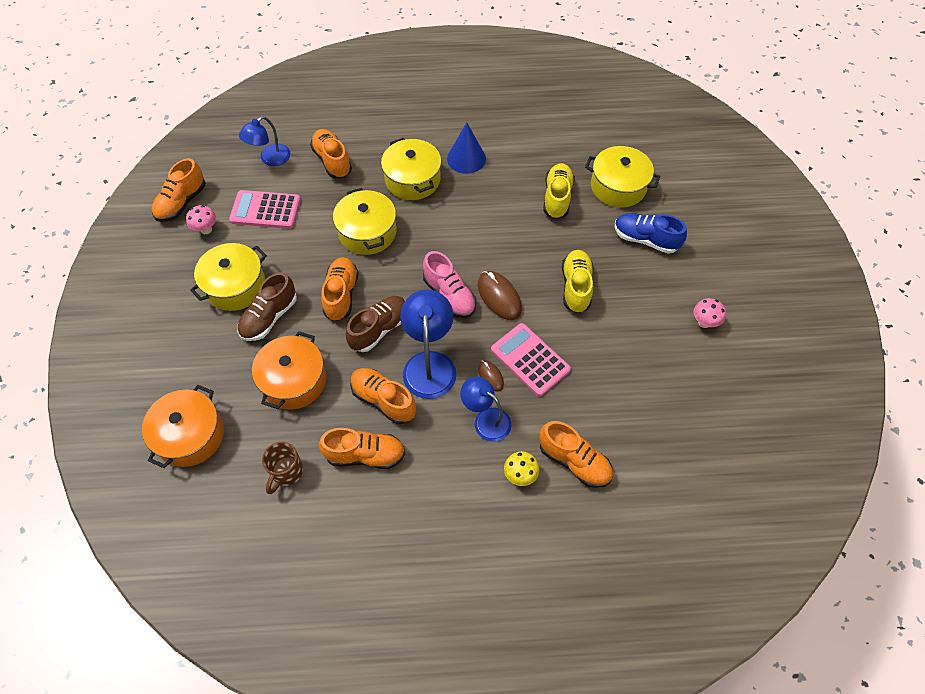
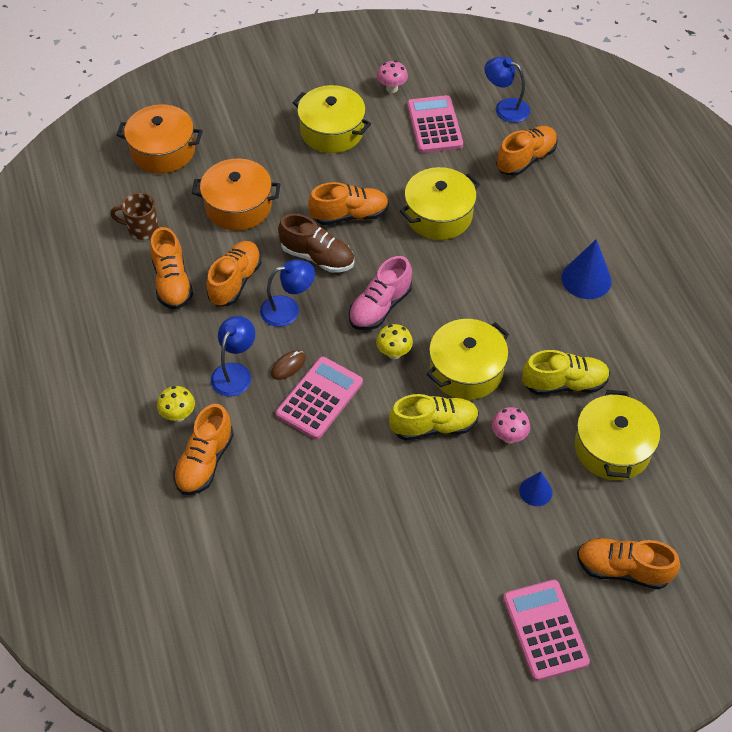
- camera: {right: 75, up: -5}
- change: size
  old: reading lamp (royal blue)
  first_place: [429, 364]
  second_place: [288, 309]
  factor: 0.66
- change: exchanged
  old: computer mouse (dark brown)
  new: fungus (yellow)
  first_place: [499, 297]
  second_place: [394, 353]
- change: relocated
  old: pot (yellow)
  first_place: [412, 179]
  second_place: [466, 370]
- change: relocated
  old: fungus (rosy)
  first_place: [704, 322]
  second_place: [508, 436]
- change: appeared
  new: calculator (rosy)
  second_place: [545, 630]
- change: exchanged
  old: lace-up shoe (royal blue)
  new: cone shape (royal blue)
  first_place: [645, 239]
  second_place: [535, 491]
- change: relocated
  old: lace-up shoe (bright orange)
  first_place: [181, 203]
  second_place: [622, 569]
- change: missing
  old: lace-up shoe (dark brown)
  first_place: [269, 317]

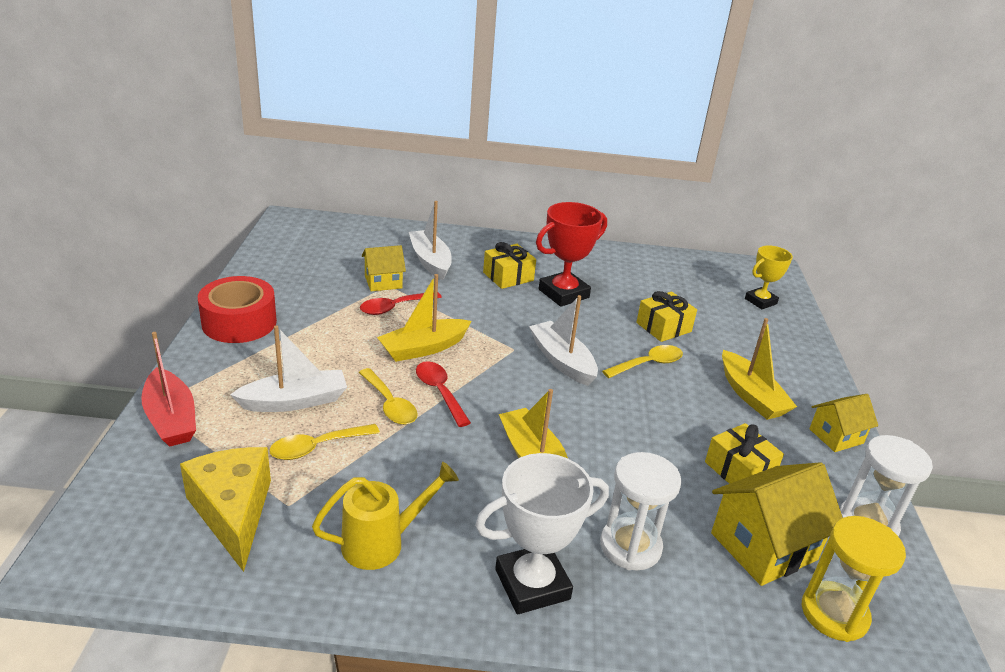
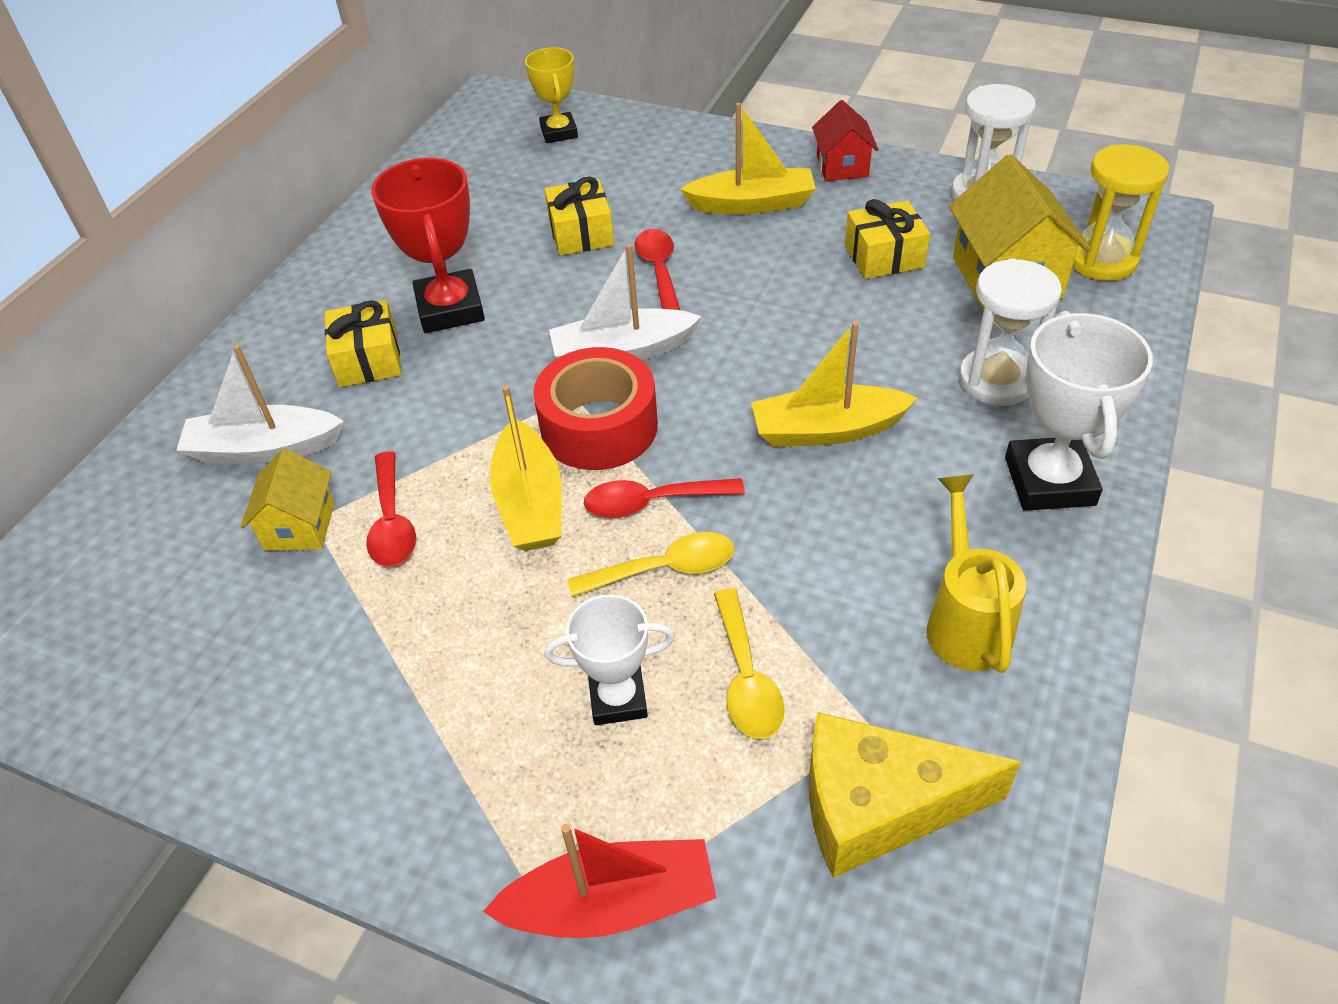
- camera: {right: -65, up: 15}
- change: relocated
  old: roll of tape (red)
  first_place: [239, 322]
  second_place: [599, 427]
- change: exchanged
  old: toy boat (white)
  new: trophy (white)
  first_place: [295, 401]
  second_place: [618, 699]
- change: colour
  old: tablespoon (yellow)
  new: tablespoon (red)
  first_place: [648, 364]
  second_place: [659, 271]
- change: colour
  old: toy house (yellow)
  new: toy house (red)
  first_place: [836, 436]
  second_place: [842, 166]

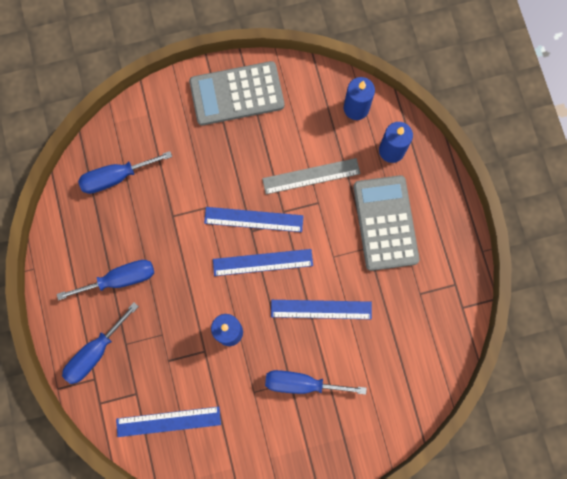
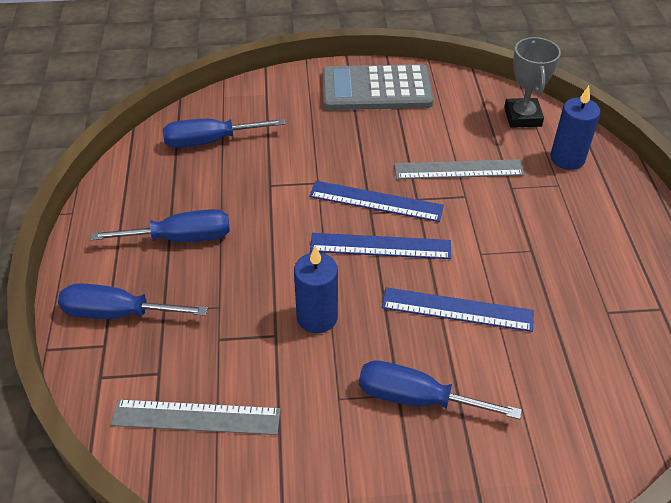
- camera: {right: 10, up: -30}
- change: spun
  old: screwdriver (royal blue)
  first_place: [95, 352]
  second_place: [117, 313]
  degrees: 45
- change: colour
  old: straightedge (royal blue)
  new: straightedge (gray)
  first_place: [168, 421]
  second_place: [196, 417]
- change: exchanged
  old: candle (royal blue)
  new: trophy (gray)
  first_place: [356, 108]
  second_place: [522, 117]
- change: missing
  old: calculator (gray)
  first_place: [385, 223]

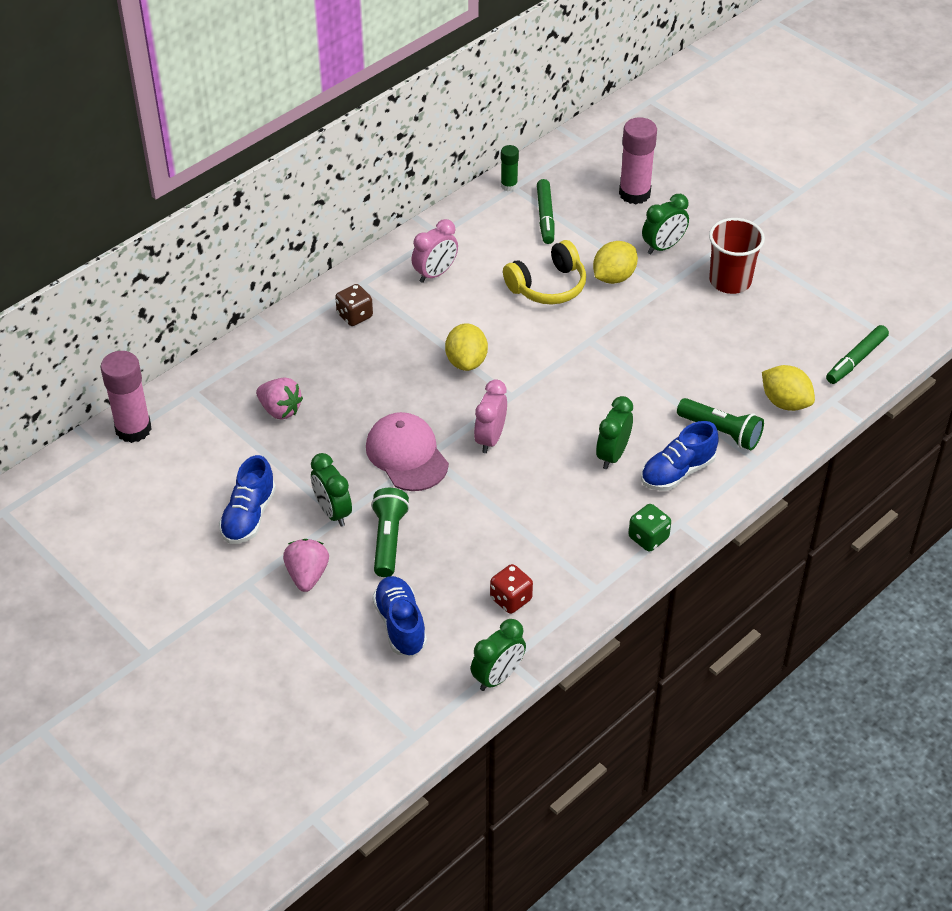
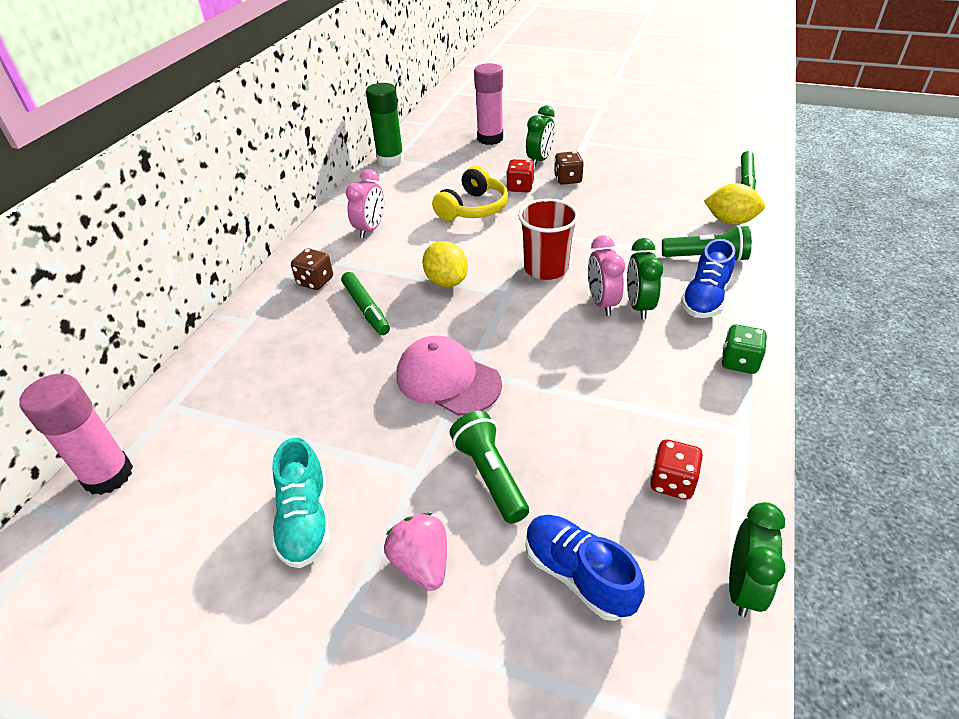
- camera: {right: -25, up: -5}
- change: colour
  old: lace-up shoe (royal blue)
  new: lace-up shoe (turquoise)
  first_place: [249, 516]
  second_place: [305, 520]
- change: relocated
  old: marker (emerald)
  first_place: [545, 216]
  second_place: [366, 309]
- change: size
  old: glue (emerald)
  first_place: [509, 185]
  second_place: [390, 160]
  factor: 1.85
- change: exchanged
  old: toy lemon (yellow)
  new: die (red)
  first_place: [614, 277]
  second_place: [520, 187]
- change: relocated
  old: beaker (red)
  first_place: [730, 281]
  second_place: [546, 268]
- change: appeared
  new: die (dark brown)
  second_place: [567, 179]
- change: relocated
  old: clock (rosy)
  first_place: [490, 438]
  second_place: [602, 303]
- change: missing
  old: toy strawberry (rosy)
  first_place: [280, 410]
- change: missing
  old: clock (emerald)
  first_place: [333, 512]

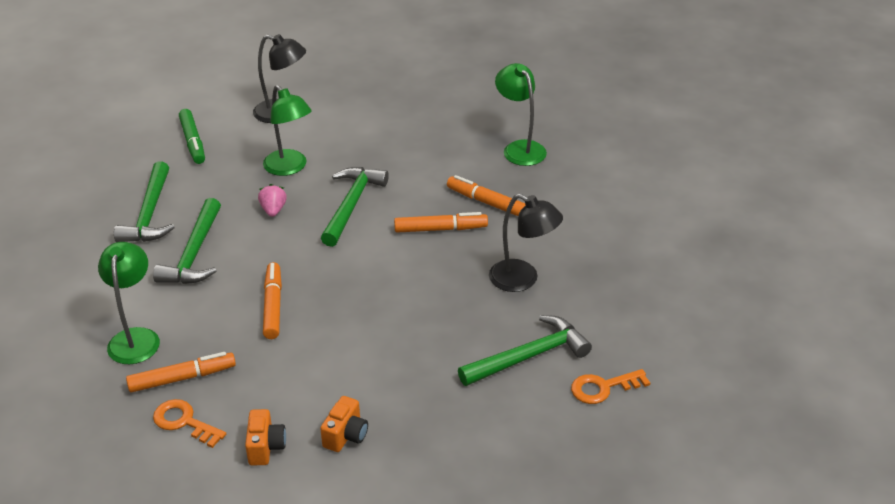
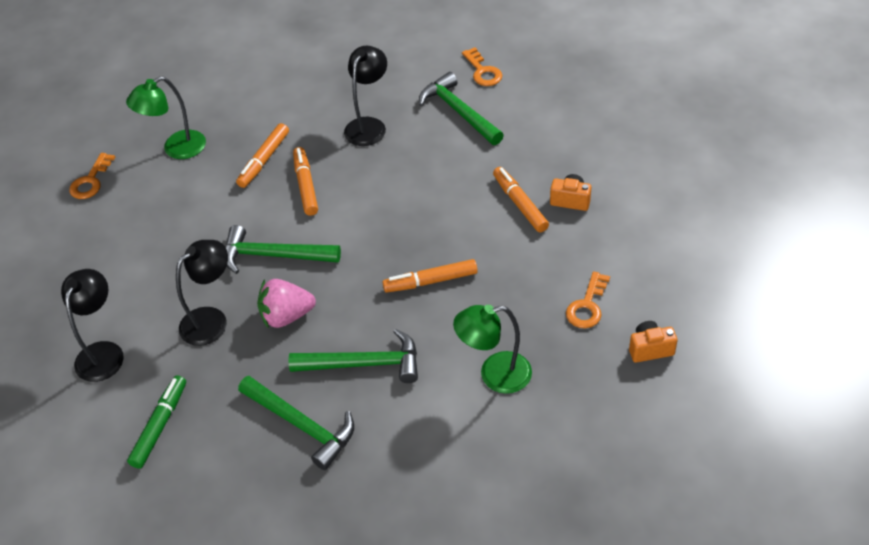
- camera: {right: -95, up: 10}
- change: appeared
  new: key (bright orange)
  second_place: [91, 181]
- change: spun
  old: marker (emerald)
  first_place: [193, 142]
  second_place: [160, 425]
  degrees: -45
- change: colour
  old: reading lamp (emerald)
  new: reading lamp (ebony)
  first_place: [290, 168]
  second_place: [211, 320]
- change: spun
  old: hammer (emerald)
  first_place: [149, 214]
  second_place: [302, 425]
  degrees: 45
- change: size
  old: toy strawberry (rosy)
  first_place: [273, 210]
  second_place: [286, 316]
  factor: 1.62
- change: relocated
  old: marker (bright orange)
  first_place: [182, 378]
  second_place: [520, 204]
- change: relocated
  old: photo camera (bright orange)
  first_place: [265, 447]
  second_place: [650, 349]

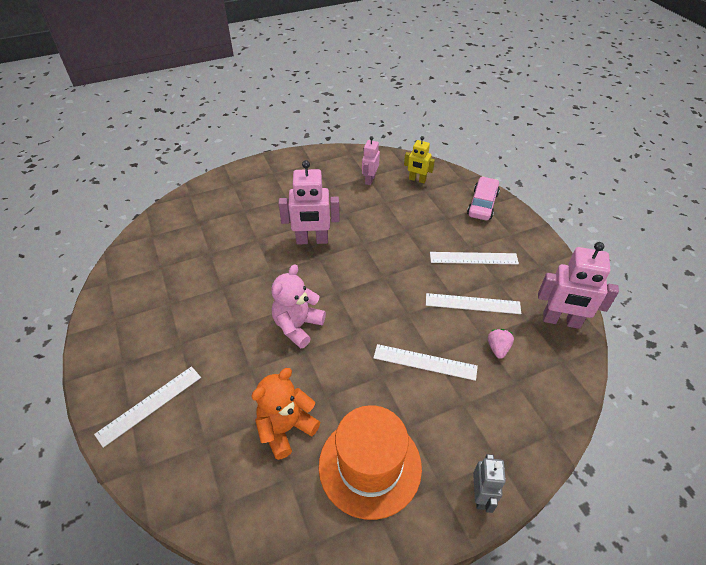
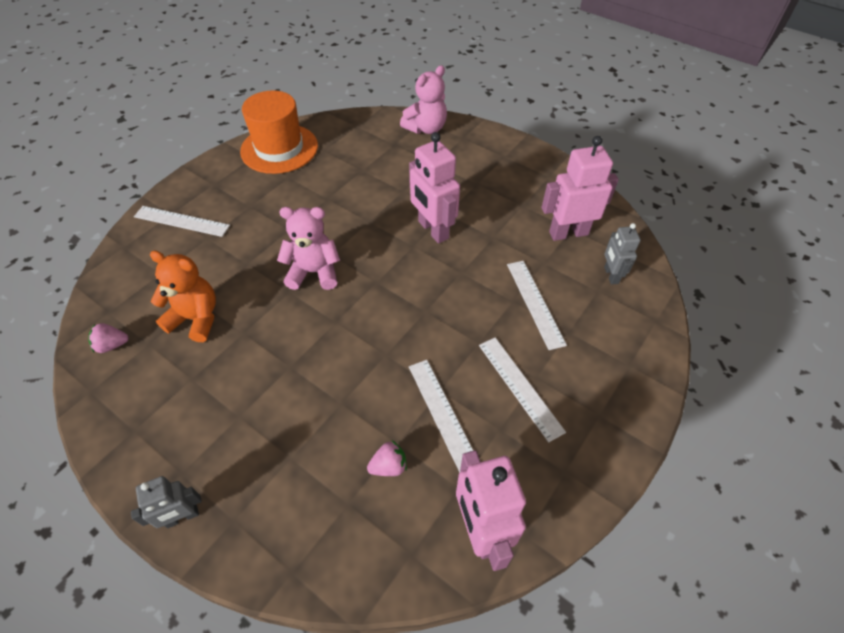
- camera: {right: 60, up: 5}
- change: appeared
  new: toy strawberry (rosy)
  second_place: [112, 345]
- change: relocated
  old: top hat (bright orange)
  first_place: [370, 466]
  second_place: [279, 148]
- change: appeared
  new: stuffed bear (rosy)
  second_place: [426, 128]
- change: relocated
  old: straightedge (white)
  first_place: [425, 362]
  second_place: [535, 303]
- change: size
  old: robot (rosy)
  first_place: [370, 180]
  second_place: [568, 233]
  factor: 1.7
- change: colour
  old: robot (yellow)
  new: robot (gray)
  first_place: [417, 180]
  second_place: [611, 275]
- change: missing
  old: car (rosy)
  first_place: [482, 204]

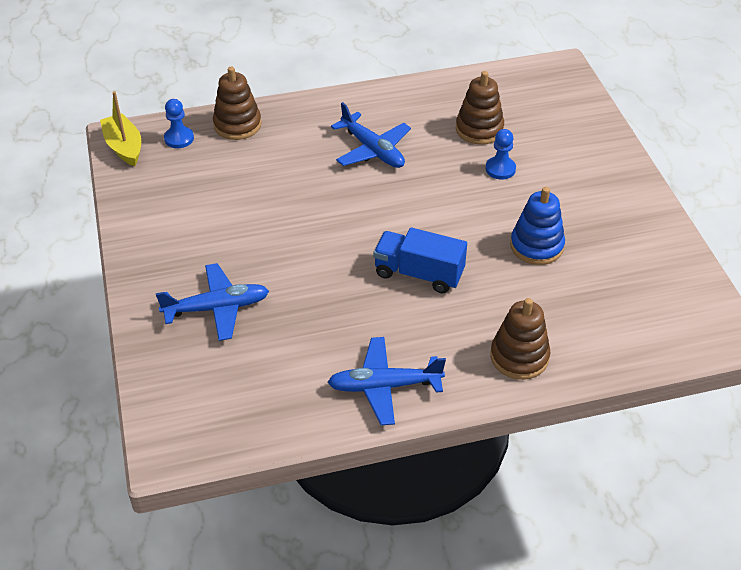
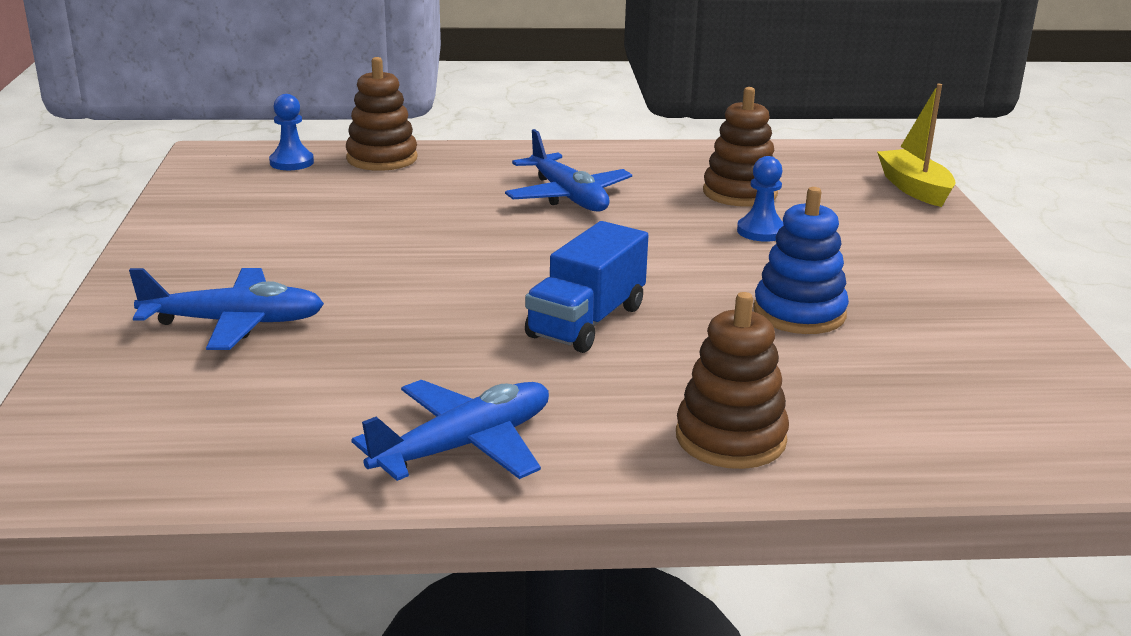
- camera: {right: 10, up: -20}
- change: spun
  old: aeroplane (royal blue)
  first_place: [384, 386]
  second_place: [464, 446]
  degrees: 135
- change: spun
  old: truck (royal blue)
  first_place: [419, 273]
  second_place: [586, 321]
  degrees: -90
- change: relocated
  old: toy boat (yellow)
  first_place: [124, 147]
  second_place: [914, 188]

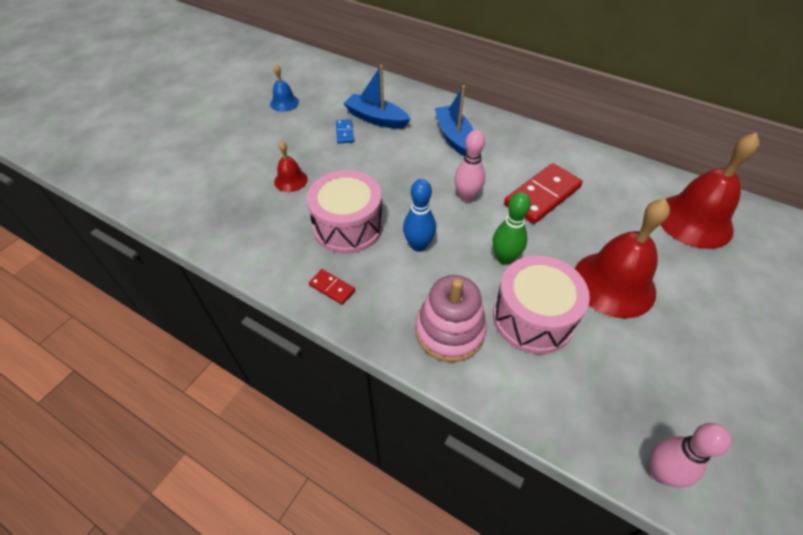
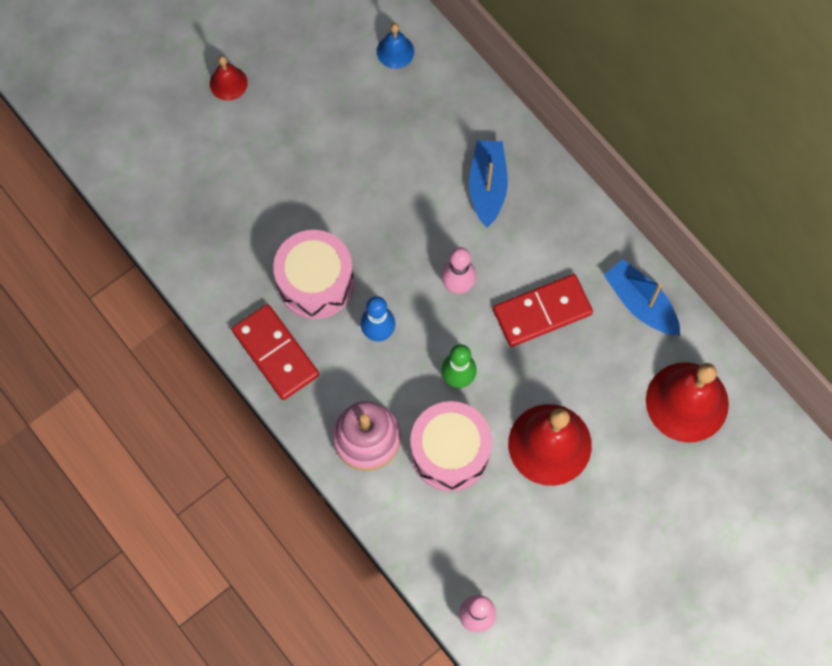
- camera: {right: 20, up: 20}
- change: relocated
  old: hand bell (red)
  first_place: [291, 180]
  second_place: [228, 83]
- change: size
  old: domino piece (red)
  first_place: [332, 288]
  second_place: [275, 353]
  factor: 2.08
- change: relocated
  old: hand bell (royal blue)
  first_place: [284, 103]
  second_place: [395, 51]
- change: relocated
  old: toy boat (royal blue)
  first_place: [376, 119]
  second_place: [640, 303]
- change: missing
  old: domino piece (royal blue)
  first_place: [344, 133]

